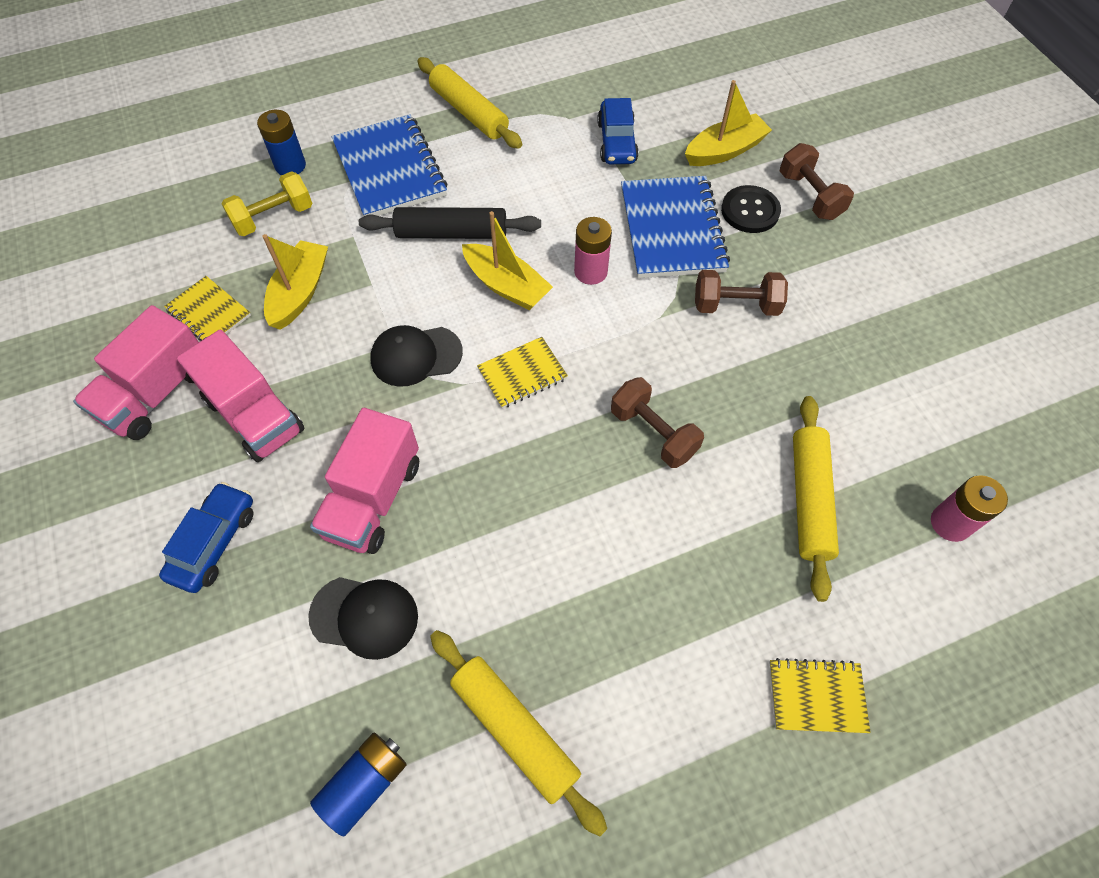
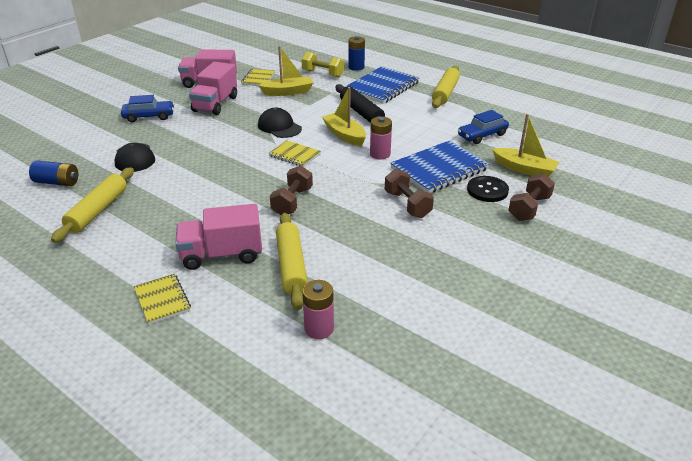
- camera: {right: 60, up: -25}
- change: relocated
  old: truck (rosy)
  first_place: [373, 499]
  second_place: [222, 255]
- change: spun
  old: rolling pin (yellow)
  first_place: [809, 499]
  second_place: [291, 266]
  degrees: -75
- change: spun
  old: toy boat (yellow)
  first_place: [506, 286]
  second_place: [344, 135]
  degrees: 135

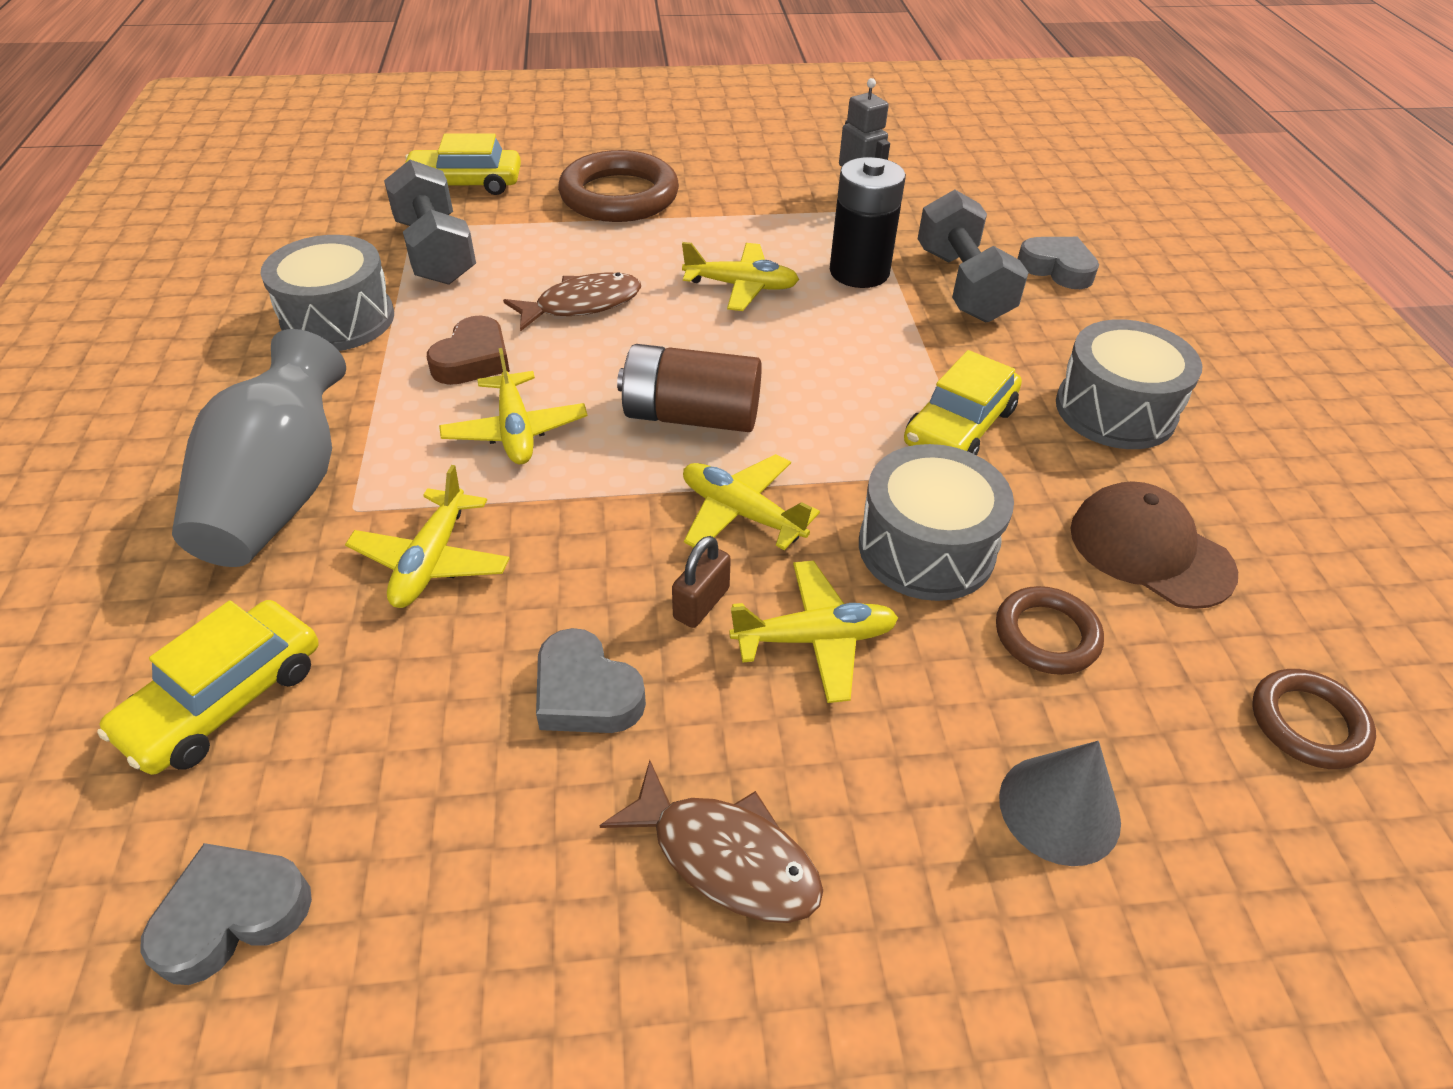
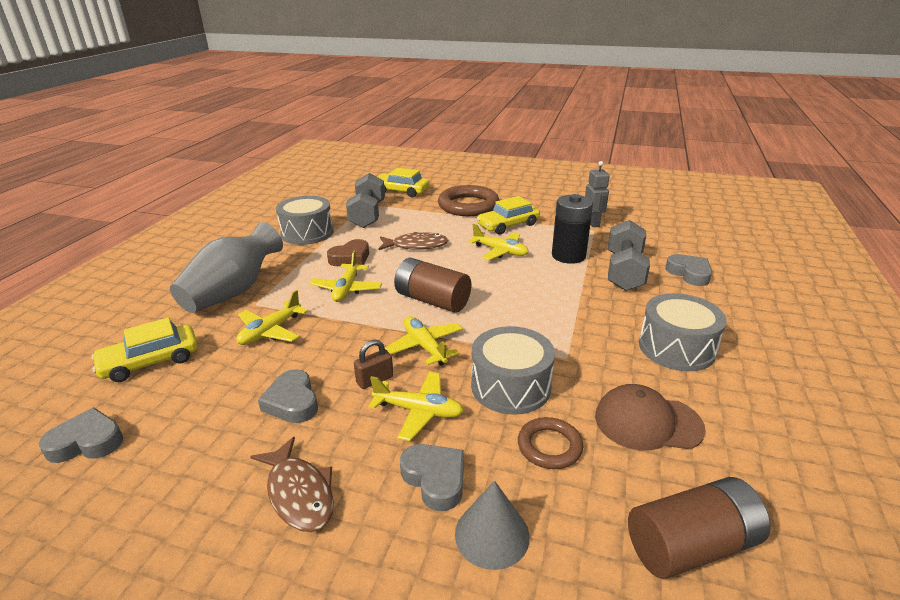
- camera: {right: 25, up: -15}
- change: appeared
  new: heart shape (gray)
  second_place: [435, 479]
- change: relocated
  old: car (yellow)
  first_place: [959, 426]
  second_place: [508, 225]
- change: spun
  old: baseball cap (dark brown)
  first_place: [1150, 550]
  second_place: [647, 422]
  degrees: -60
- change: exchanged
  old: torus (dark brown)
  new: power cell (dark brown)
  first_place: [1307, 723]
  second_place: [691, 545]

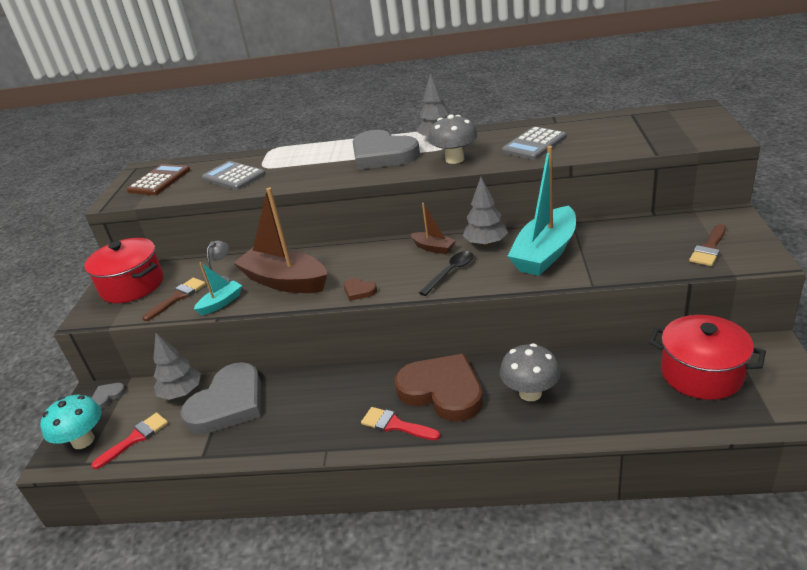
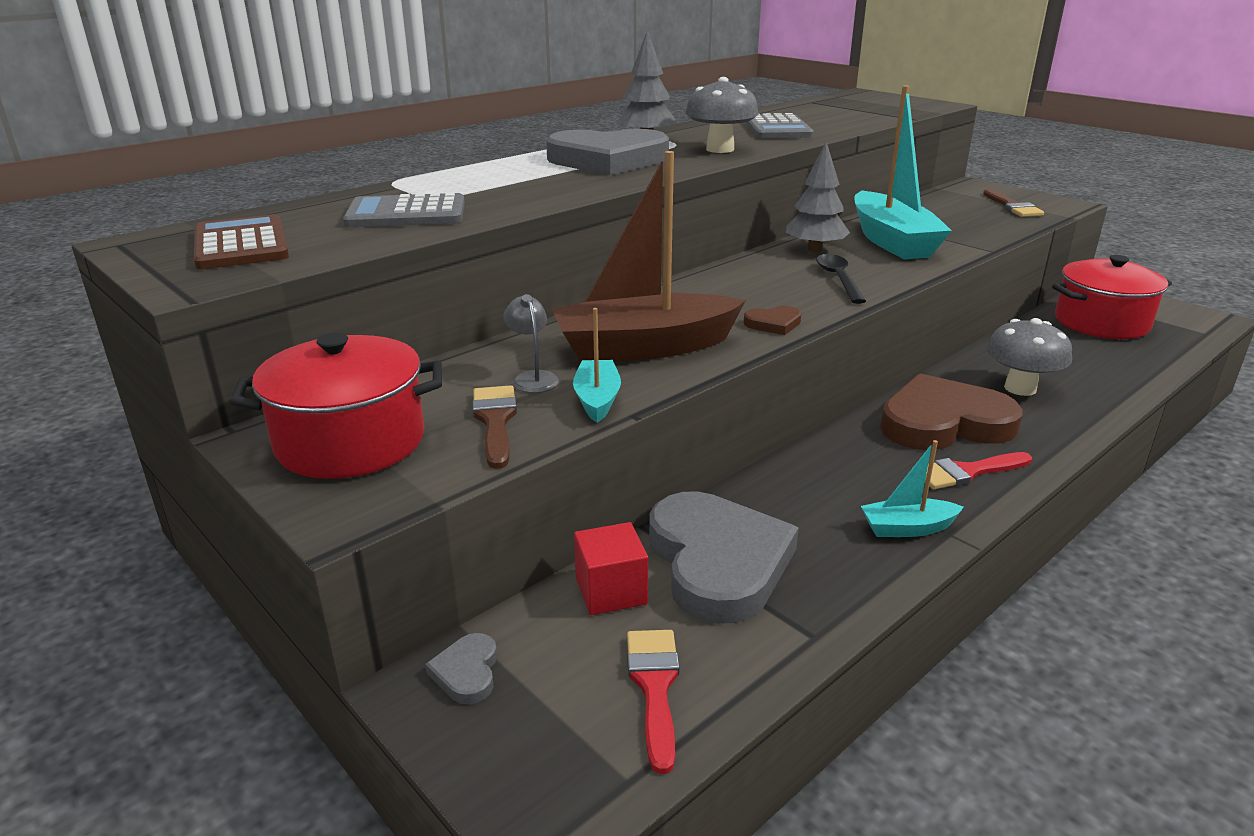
- camera: {right: -50, up: -5}
- change: exchanged
  old: fir tree (gray)
  new: block (red)
  first_place: [182, 393]
  second_place: [611, 591]
- change: appeared
  new: toy boat (turquoise)
  second_place: [907, 528]
- change: missing
  old: fungus (turquoise)
  first_place: [83, 441]
- change: missing
  old: toy boat (dark brown)
  first_place: [433, 248]

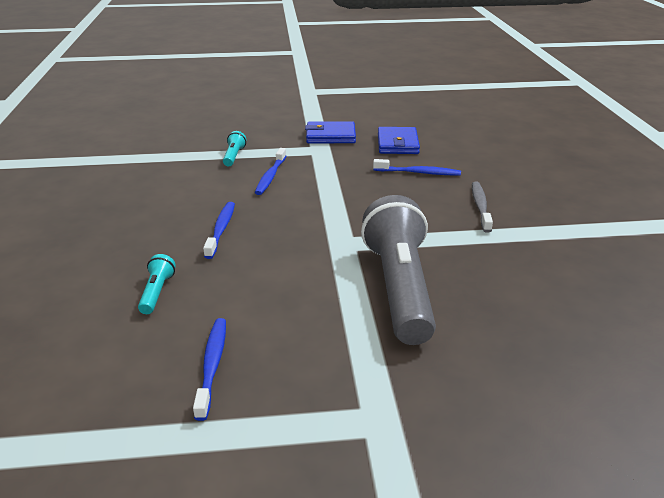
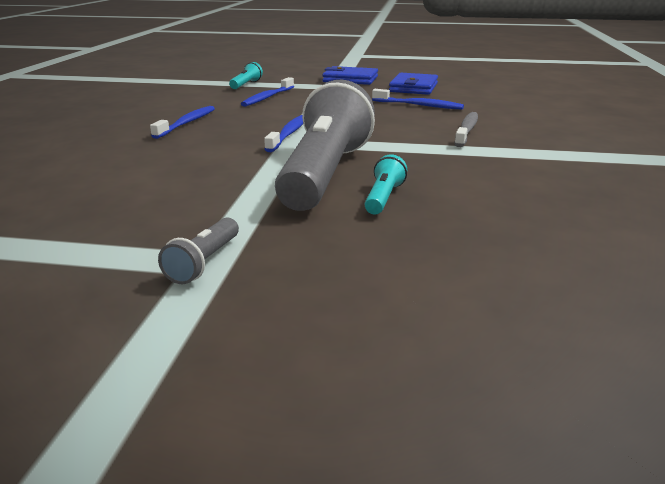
- camera: {right: 15, up: -5}
- change: appeared
  new: pocket torch (gray)
  second_place: [204, 262]
- change: relocated
  old: toothbrush (royal blue)
  first_place: [212, 365]
  second_place: [288, 134]
- change: relocated
  old: pocket torch (turquoise)
  first_place: [157, 292]
  second_place: [383, 198]

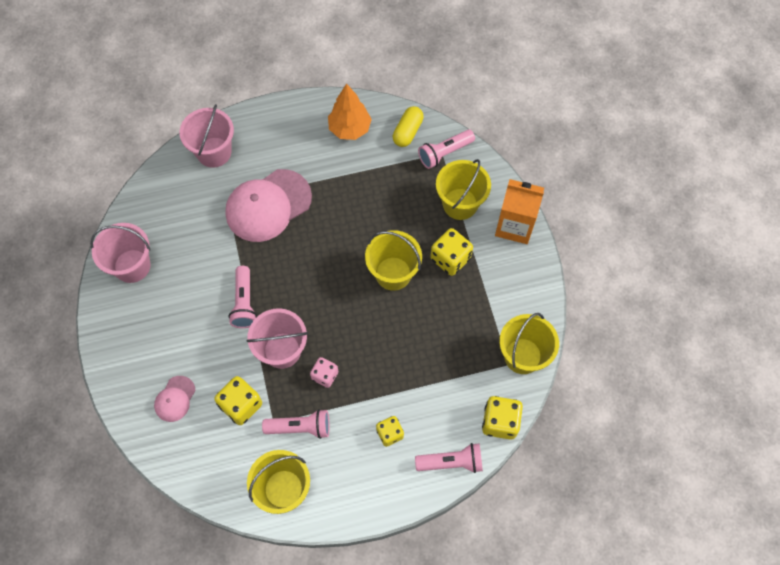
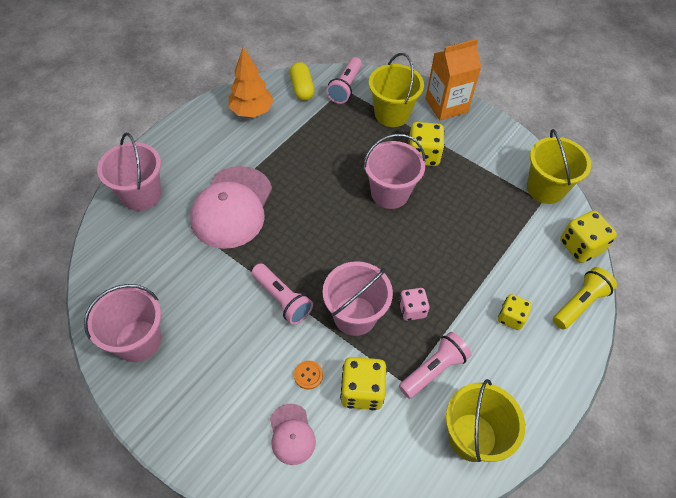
- camera: {right: -40, up: -10}
- change: appeared
  new: shirt button (bright orange)
  second_place: [308, 375]
- change: colour
  old: pail (yellow)
  new: pail (rosy)
  first_place: [393, 273]
  second_place: [390, 193]
- change: colour
  old: pocket torch (rosy)
  new: pocket torch (yellow)
  first_place: [451, 462]
  second_place: [579, 304]

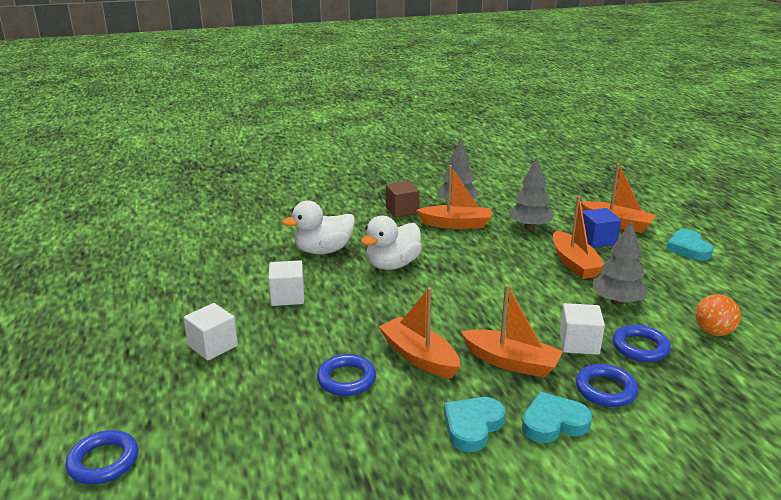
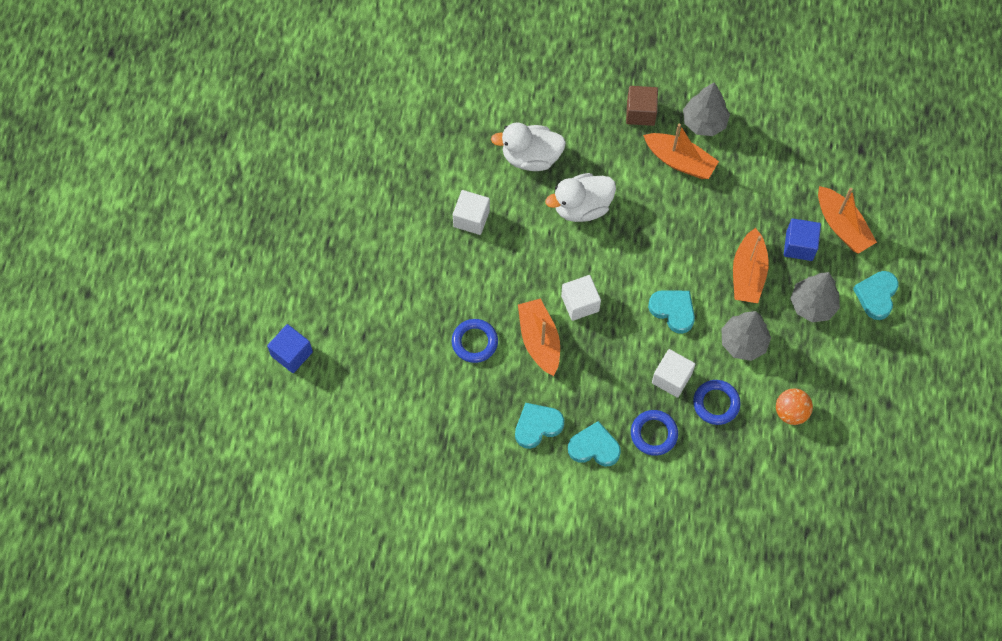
- camera: {right: 25, up: 40}
- change: exchanged
  old: torus (royal blue)
  new: block (royal blue)
  first_place: [103, 461]
  second_place: [292, 354]
- change: relocated
  old: block (white)
  first_place: [213, 346]
  second_place: [580, 303]
- change: appeared
  new: heart shape (turquoise)
  second_place: [673, 311]
- change: relocated
  old: fir tree (gray)
  first_place: [529, 227]
  second_place: [812, 305]
- change: missing
  old: toy boat (bright orange)
  first_place: [511, 362]

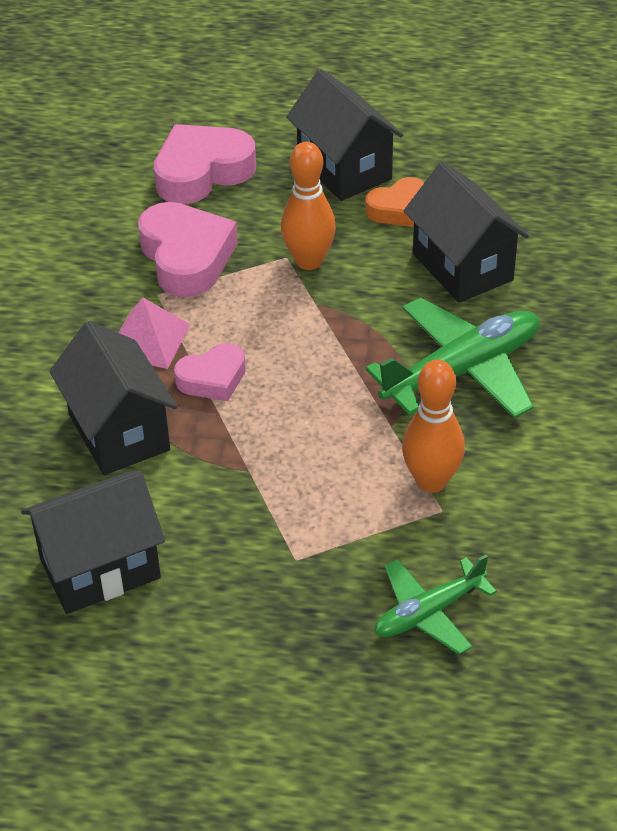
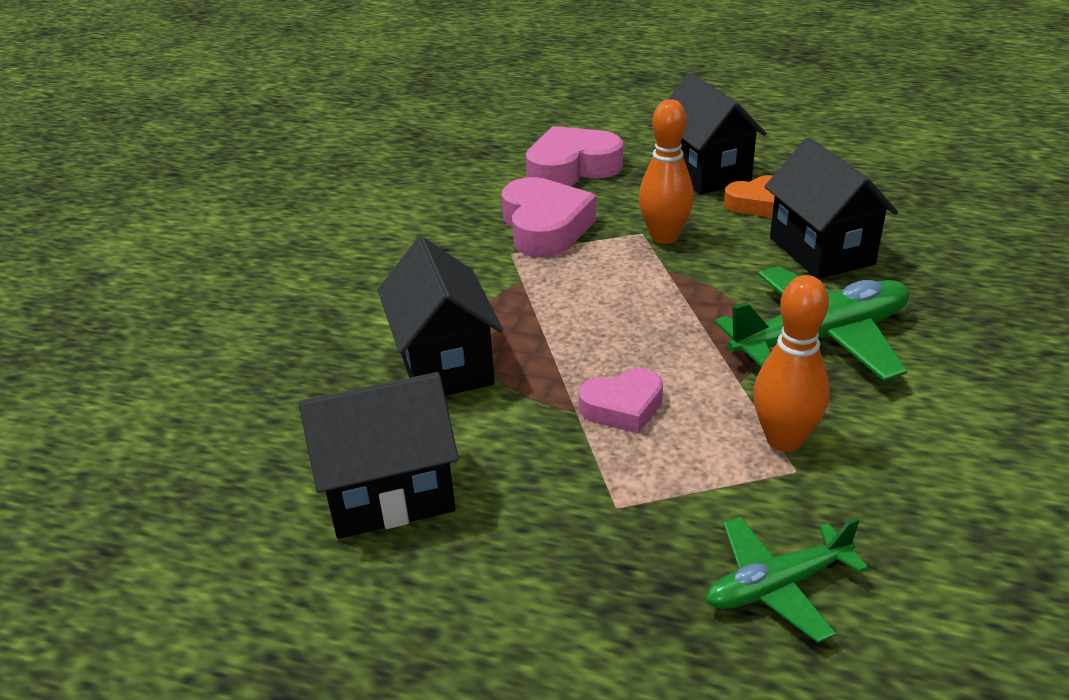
- camera: {right: 10, up: -10}
- change: relocated
  old: heart shape (rosy)
  first_place: [212, 378]
  second_place: [622, 407]
- change: missing
  old: solid pyramid (rosy)
  first_place: [148, 340]

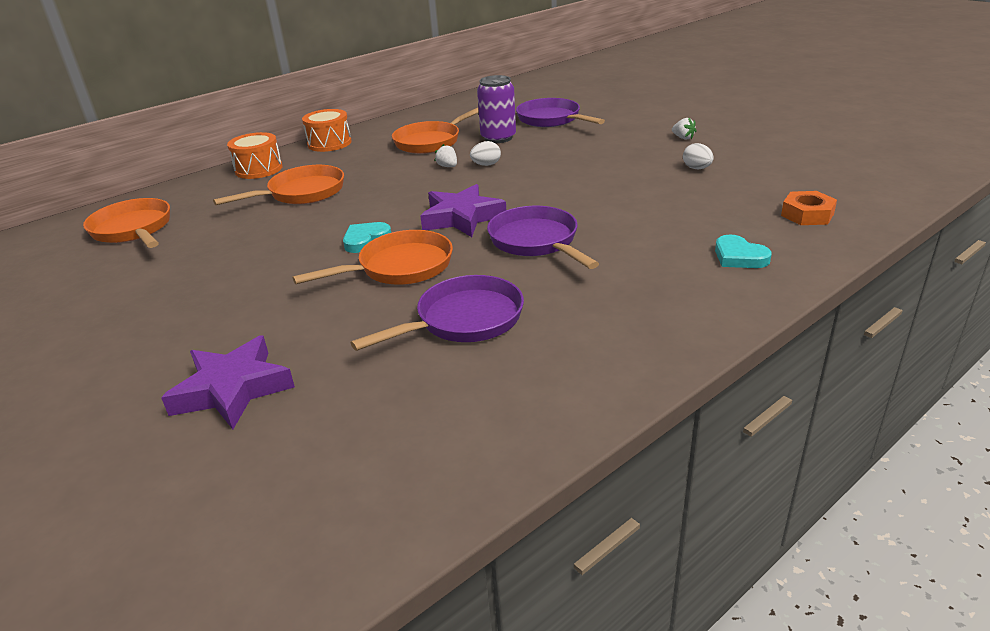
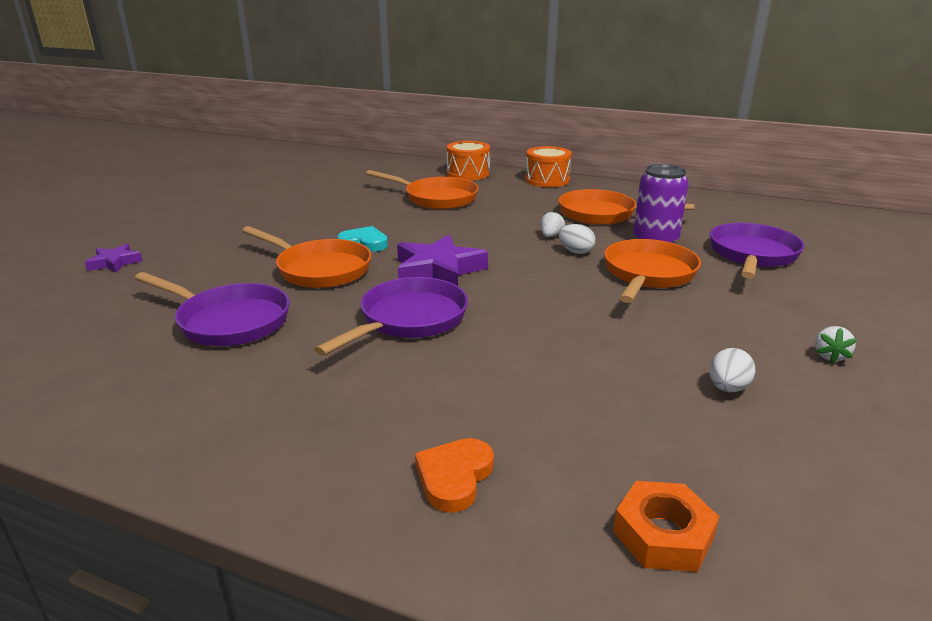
- camera: {right: 60, up: -5}
- change: size
  old: five-pointed star (violet)
  first_place: [232, 389]
  second_place: [115, 263]
  factor: 0.54
- change: colour
  old: heart shape (turquoise)
  new: heart shape (bright orange)
  first_place: [739, 257]
  second_place: [454, 477]
- change: relocated
  old: pan (bright orange)
  first_place: [133, 230]
  second_place: [648, 274]

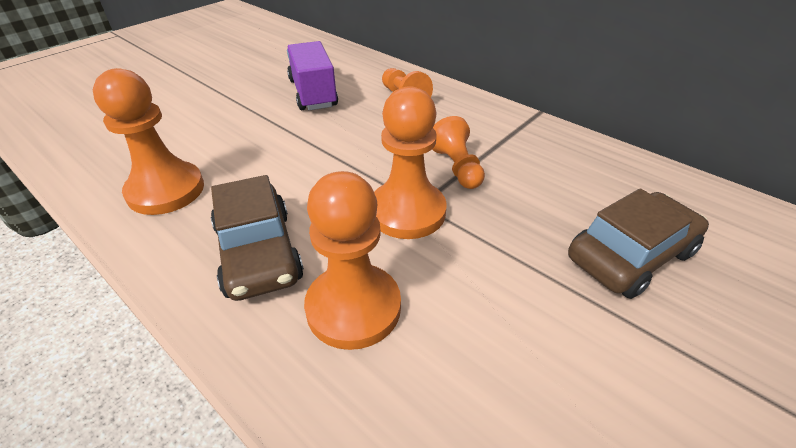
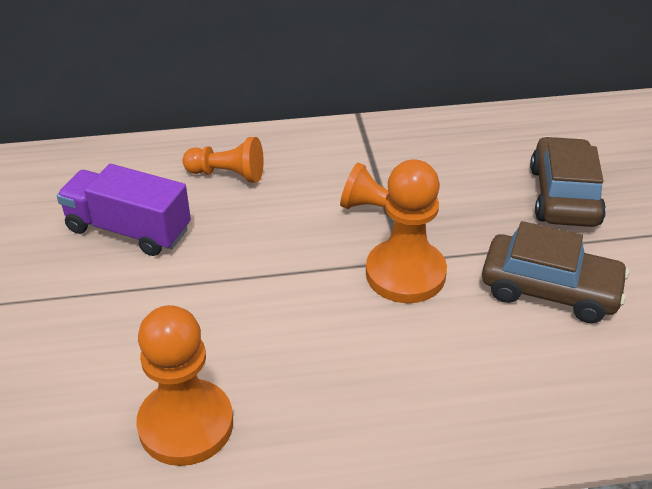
- camera: {right: -50, up: 0}
- change: relocated
  old: car (dark brown)
  first_place: [258, 253]
  second_place: [550, 290]
- change: missing
  old: game pawn (bright orange)
  first_place: [353, 308]

